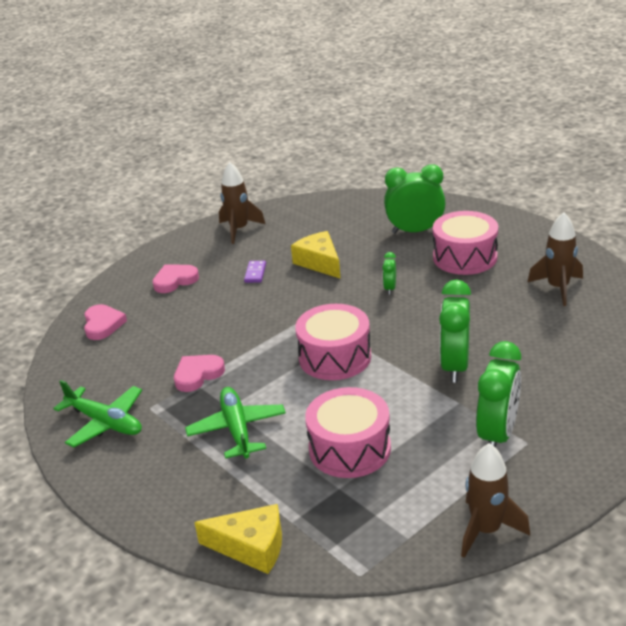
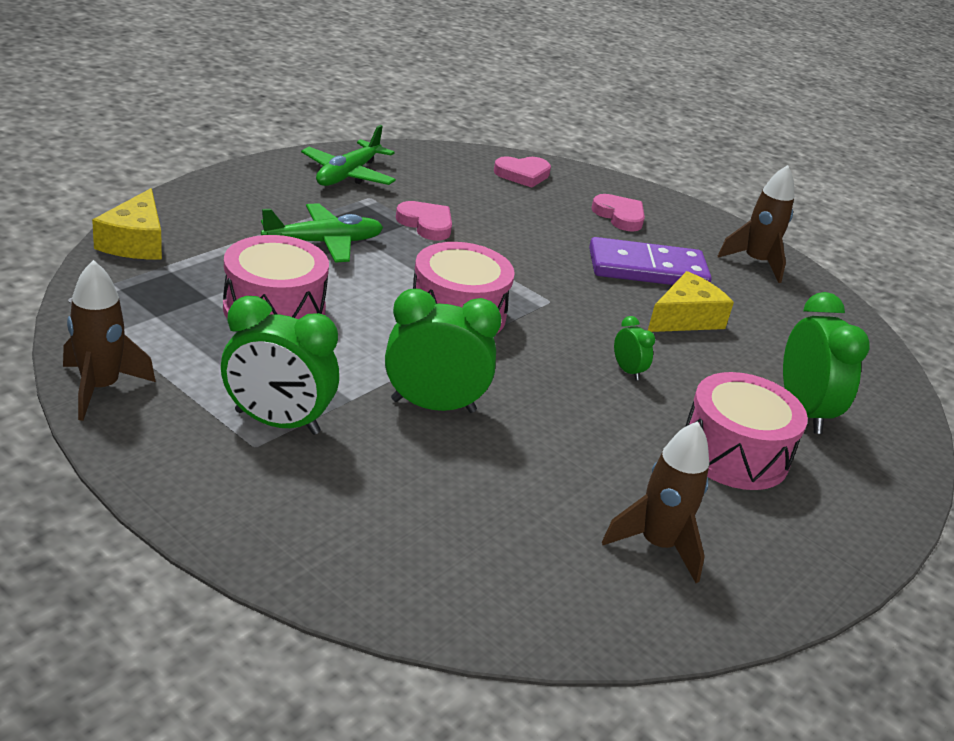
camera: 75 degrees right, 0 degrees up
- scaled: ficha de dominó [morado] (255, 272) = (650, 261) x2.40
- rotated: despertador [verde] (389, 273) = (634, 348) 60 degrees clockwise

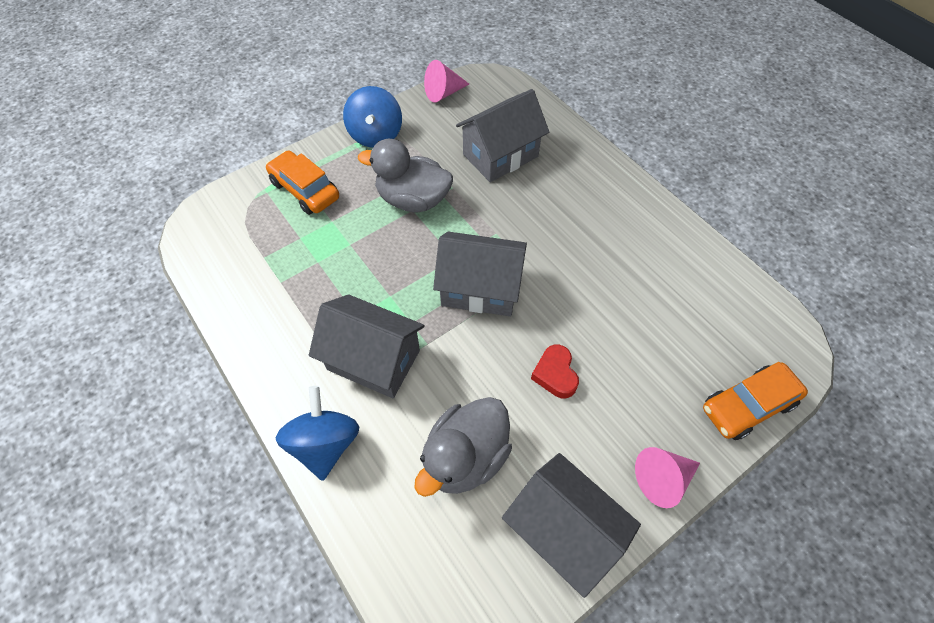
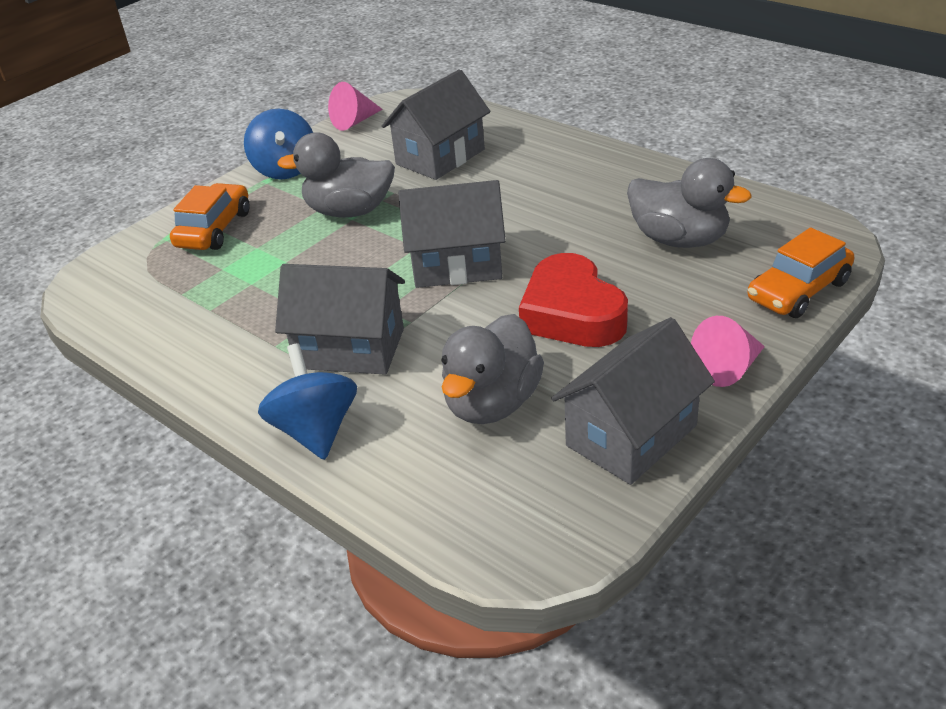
camera: 10 degrees left, 20 degrees down
- rotated: coche [naranja] (302, 183) = (210, 216) 75 degrees clockwise
- scaled: corazón [rojo] (555, 371) = (573, 300) x1.88
- rotated: casa [gris] (571, 525) = (633, 401) 75 degrees counterclockwise
- new: pato [gris] (689, 203)

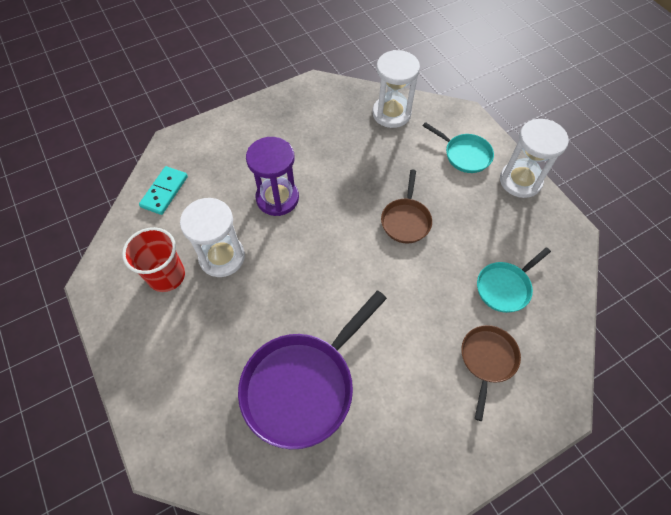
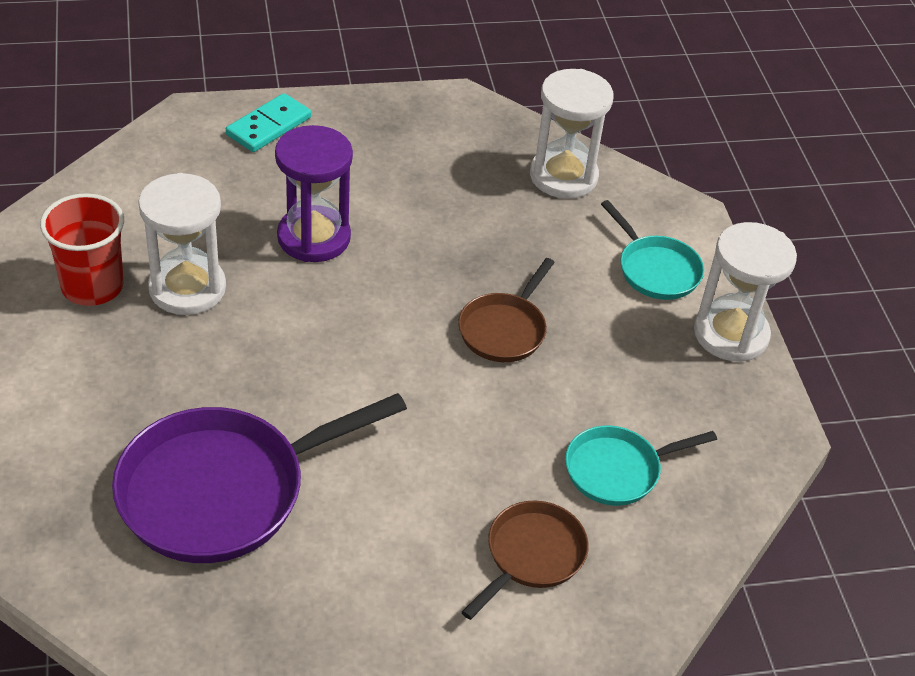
camera: 15 degrees right, 15 degrees down
- shifted: ficha de dominó [turquesa] (163, 190) to (268, 122)

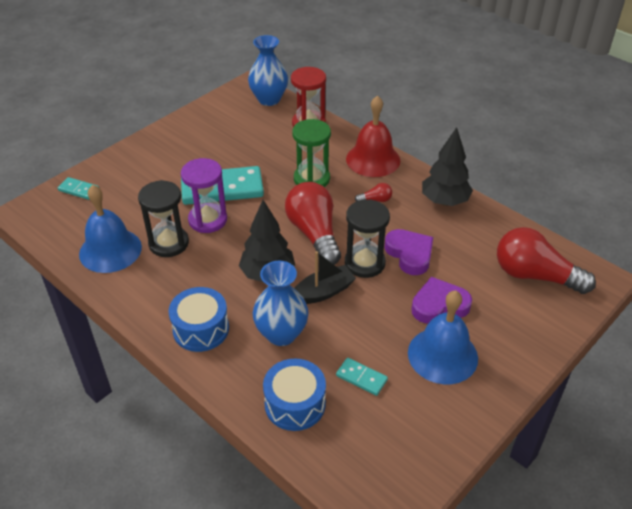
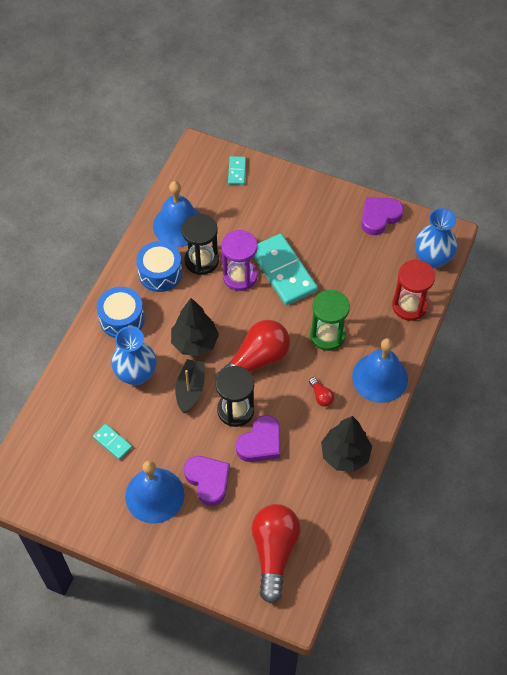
camera: 70 degrees right, 15 degrees up
- rotated: ficha de dominó [turquesa] (362, 377) = (112, 442) 60 degrees counterclockwise
- shifted: tambor [azul] (294, 395) to (159, 266)
- rotated: barco [negro] (325, 277) = (190, 386) 120 degrees counterclockwise
- repainted: campana [rojo] (373, 136) to campana [azul] (380, 370)
- new: corazón [morado] (382, 216)

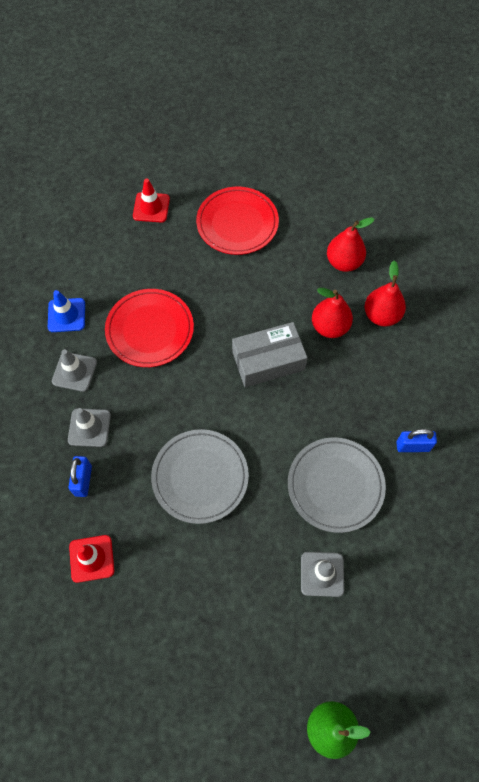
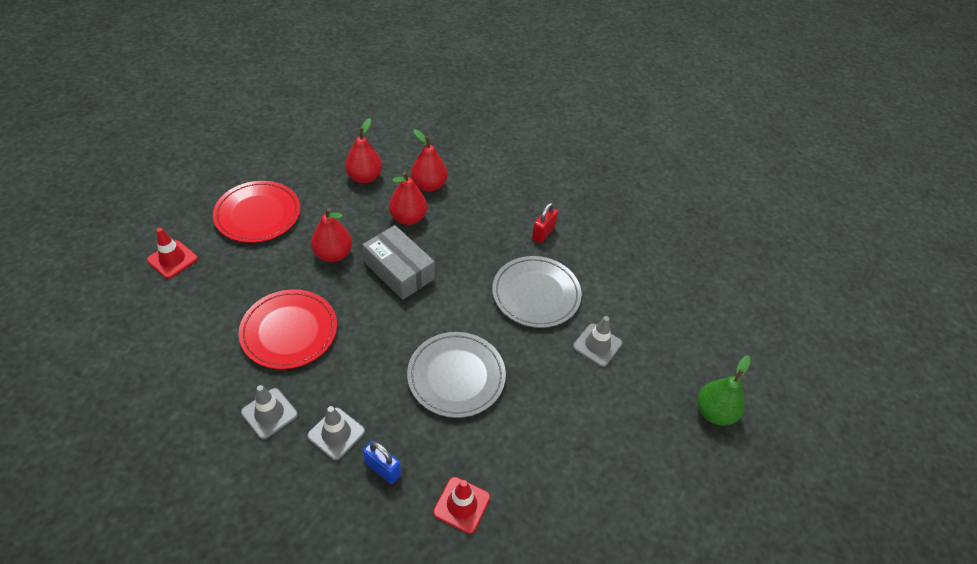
camera: 60 degrees left, 15 degrees down
- new: pera [rojo] (331, 235)
- rotated: caja [gris] (269, 354) = (398, 262) 60 degrees counterclockwise
- repainted: candado [azul] (416, 440) to candado [rojo] (545, 223)
- gone: cono de tráfico [azul] (66, 311)

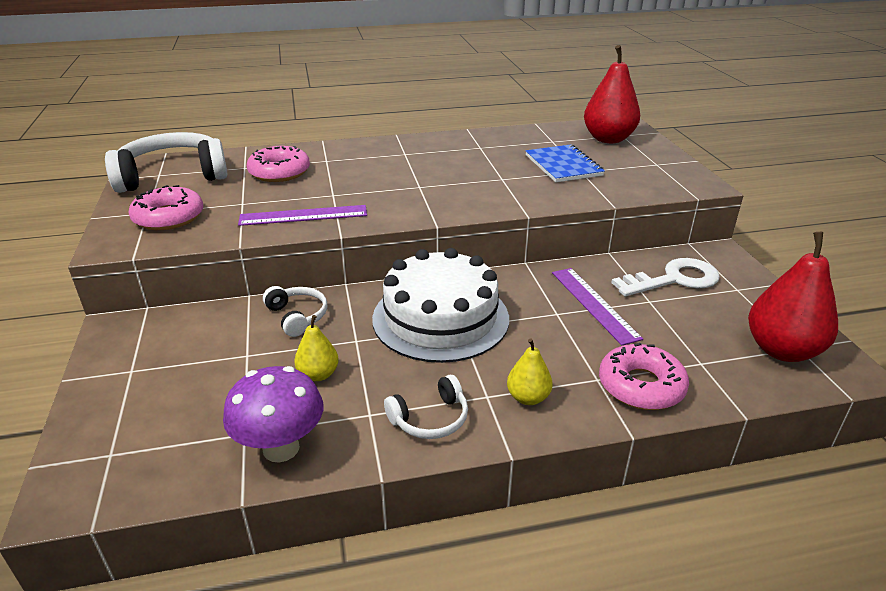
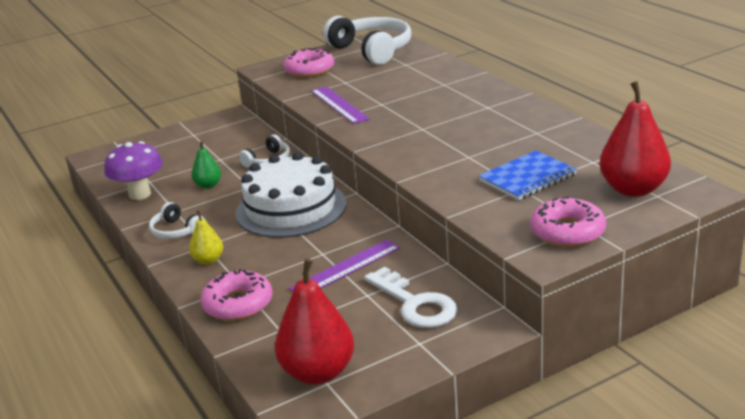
camera: 75 degrees right, 5 degrees down
- repainted: pera [amarillo] (316, 348) to pera [verde] (206, 165)
- shifted: rosquilla [rosa] (278, 164) to (568, 221)

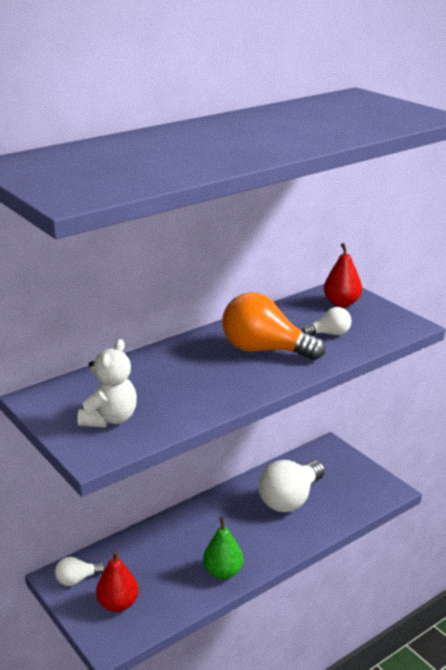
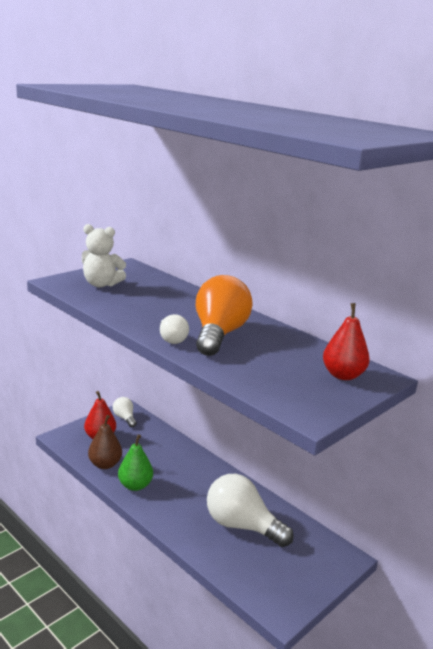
camera: 80 degrees right, 5 degrees down
- new: pera [marrón] (105, 442)
- shifted: bombilla [blanco] (326, 321) to (174, 329)

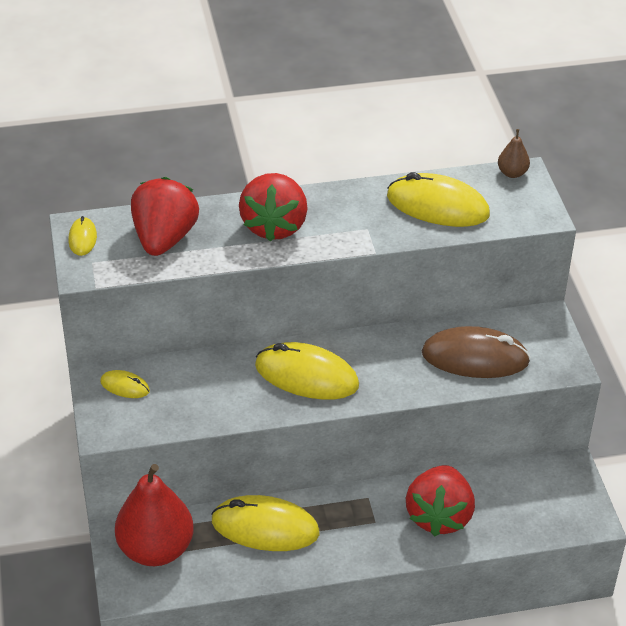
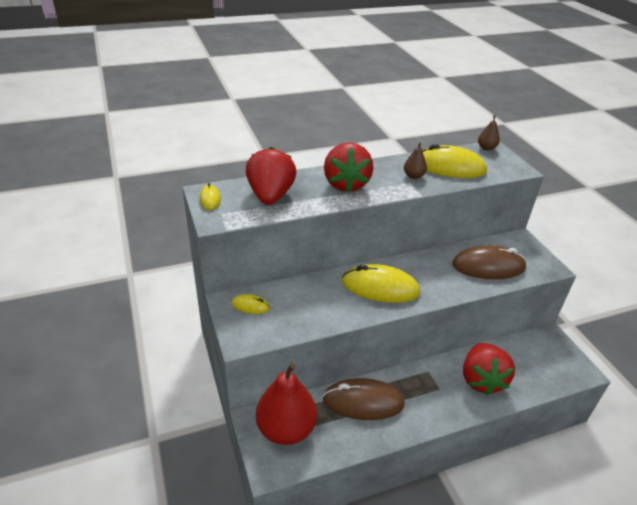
camera: 10 degrees left, 5 degrees down
- repainted: ratón [amarillo] (265, 523) to ratón [marrón] (364, 399)
- new: pera [marrón] (415, 160)

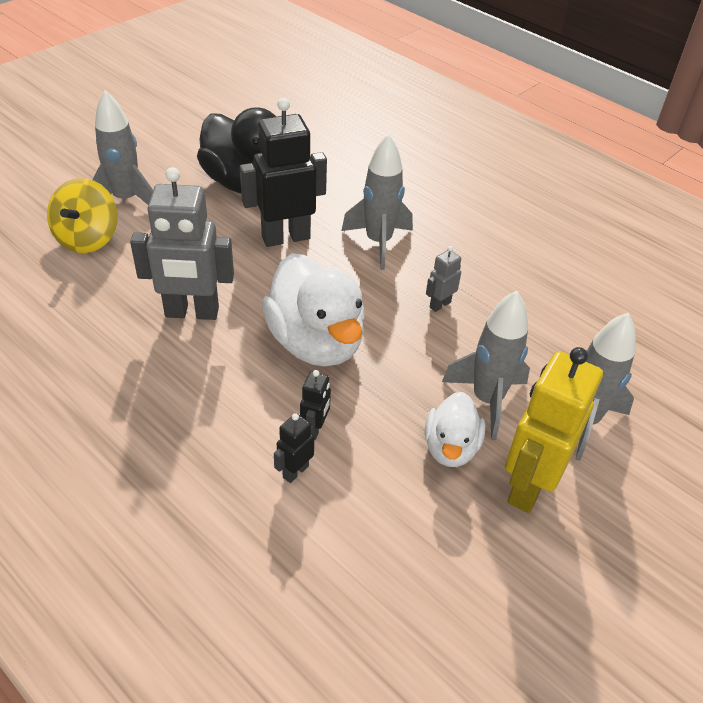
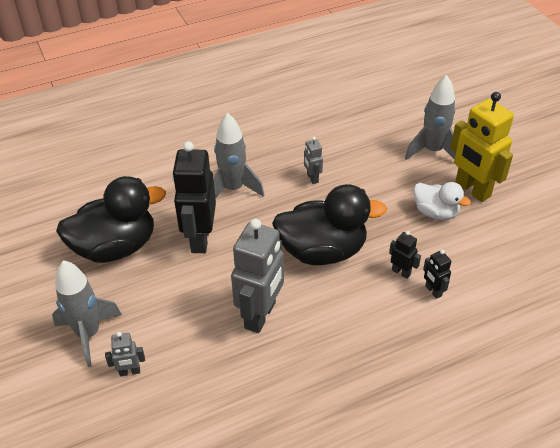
camera: 65 degrees left, 0 degrees up
- swapped: peonza [amarillo] (82, 215) to robot [gris] (125, 354)
- repainted: pato [blanco] (313, 309) to pato [negro] (329, 224)
- gone: cohete [gris] (486, 365)

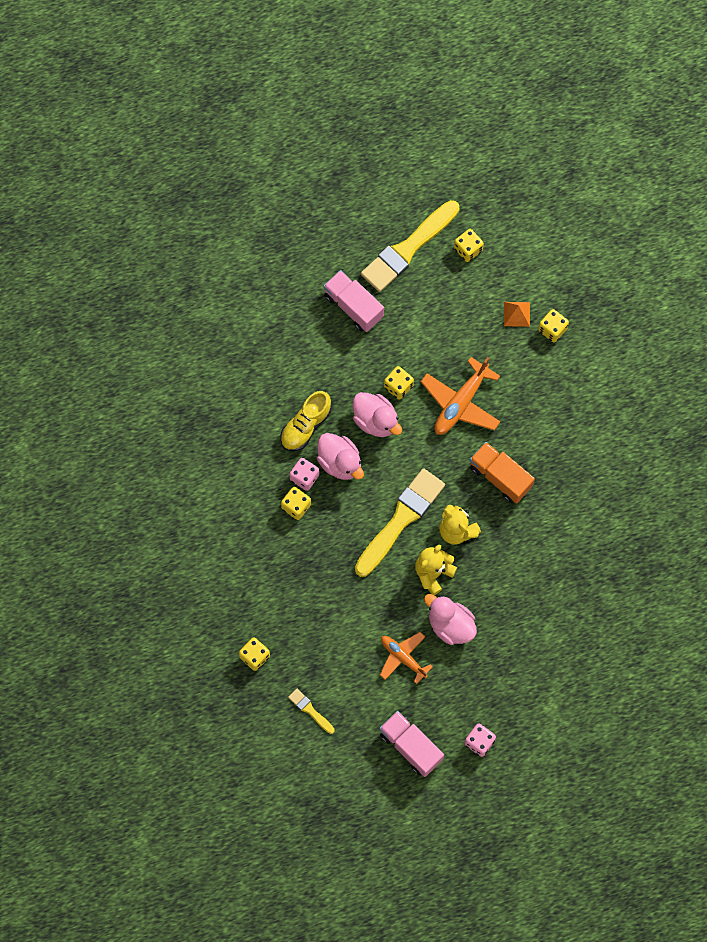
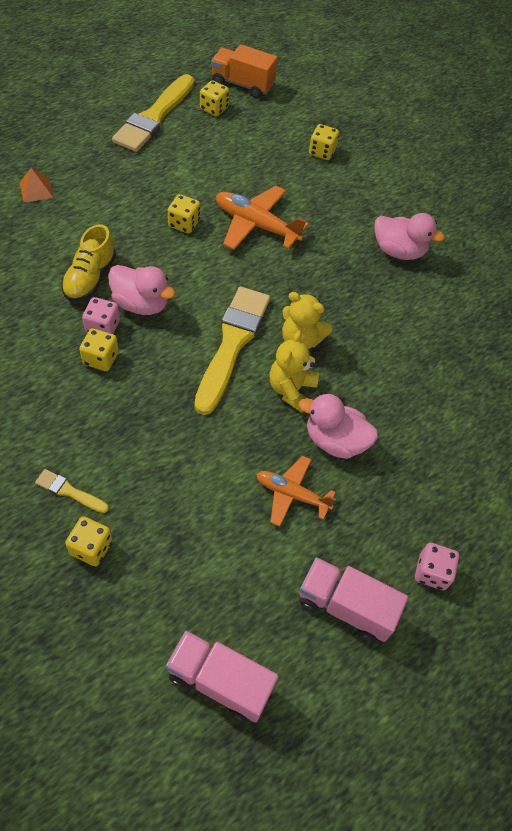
camera: 25 degrees left, 15 degrees down
- shifted: pirámide [naranja] (517, 314) to (36, 185)
- shifted: pincel [amarillo] (311, 711) to (72, 491)
- shifted: camión [rosa] (354, 301) to (222, 677)
- shifted: camión [naranja] (502, 473) to (244, 71)
- rotated: avión [naranja] (461, 396) = (262, 218) 105 degrees clockwise
- shifted: pato [rosa] (377, 414) to (409, 236)

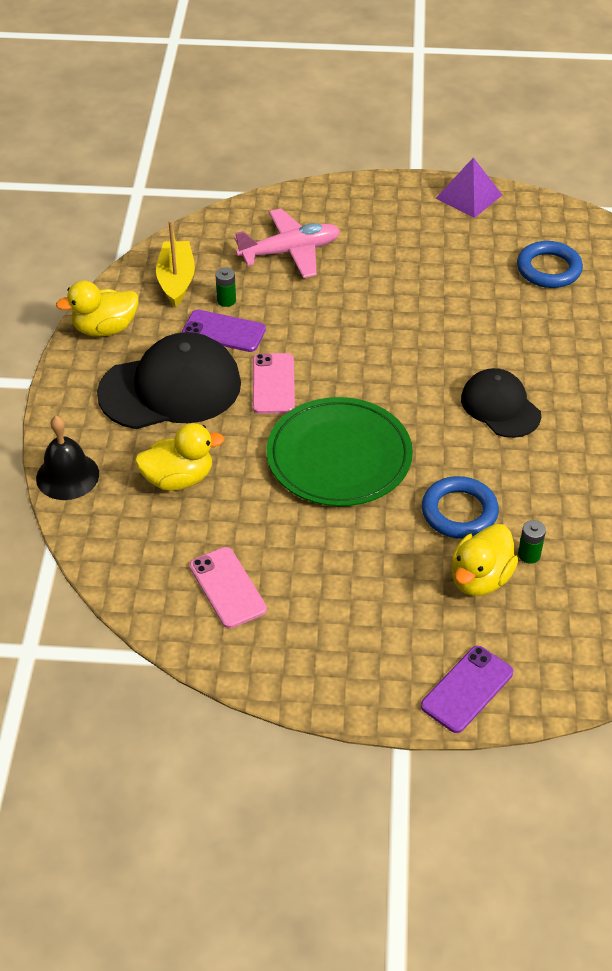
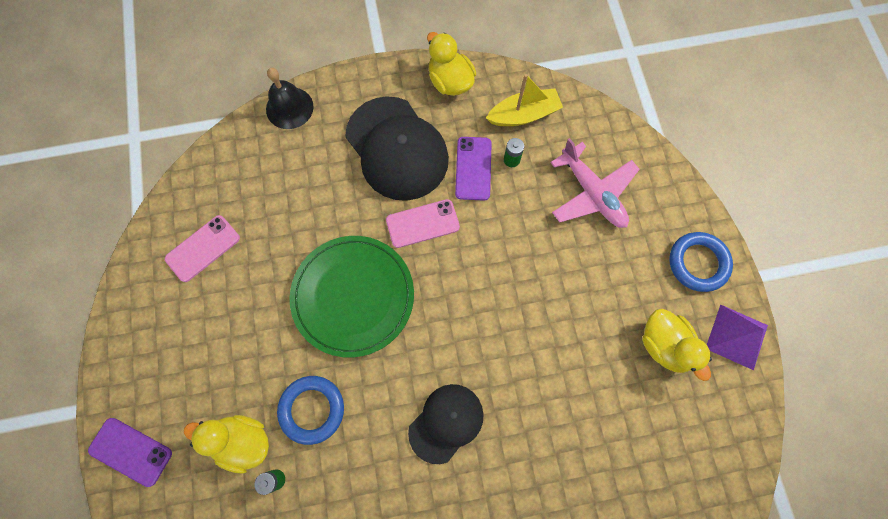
camera: 75 degrees right, 25 degrees up
- shifted: pato [amarillo] (180, 457) to (677, 345)
- shifted: anillo [azul] (550, 264) to (701, 262)

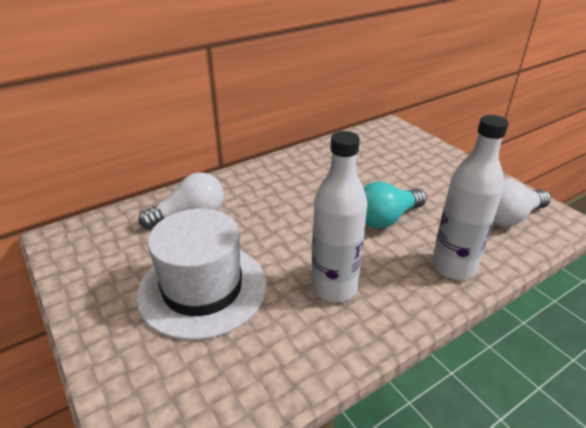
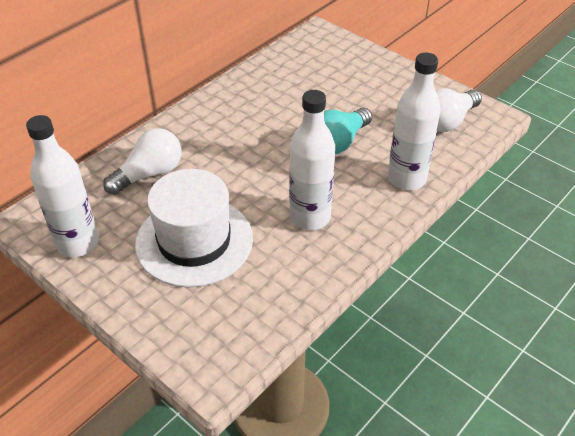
camera: 15 degrees left, 10 degrees up
- new: botella [blanco] (62, 186)

